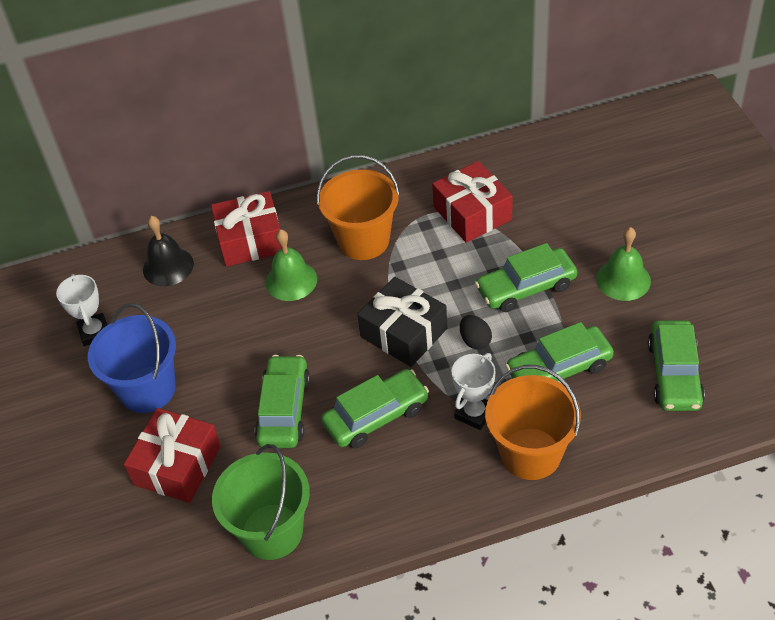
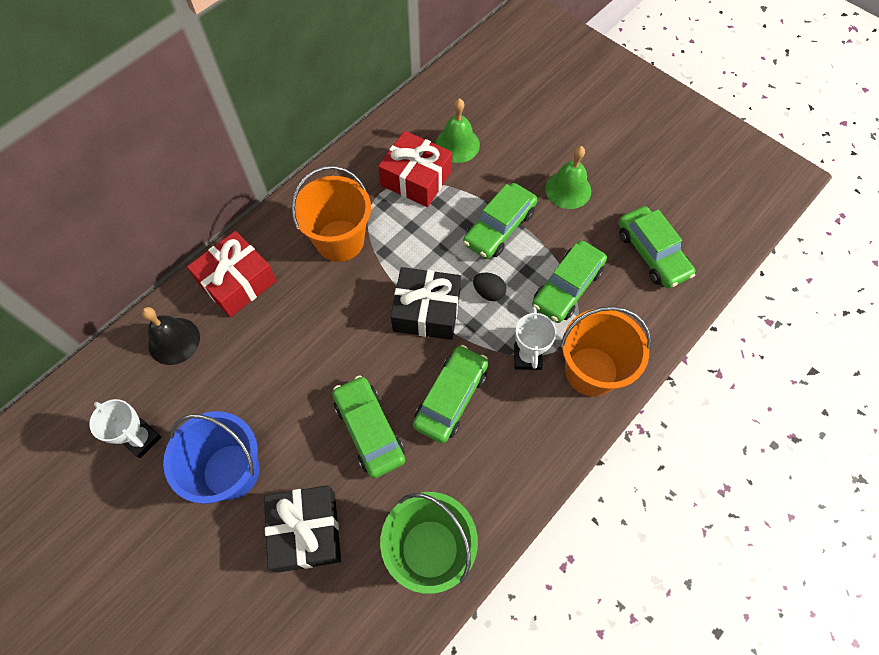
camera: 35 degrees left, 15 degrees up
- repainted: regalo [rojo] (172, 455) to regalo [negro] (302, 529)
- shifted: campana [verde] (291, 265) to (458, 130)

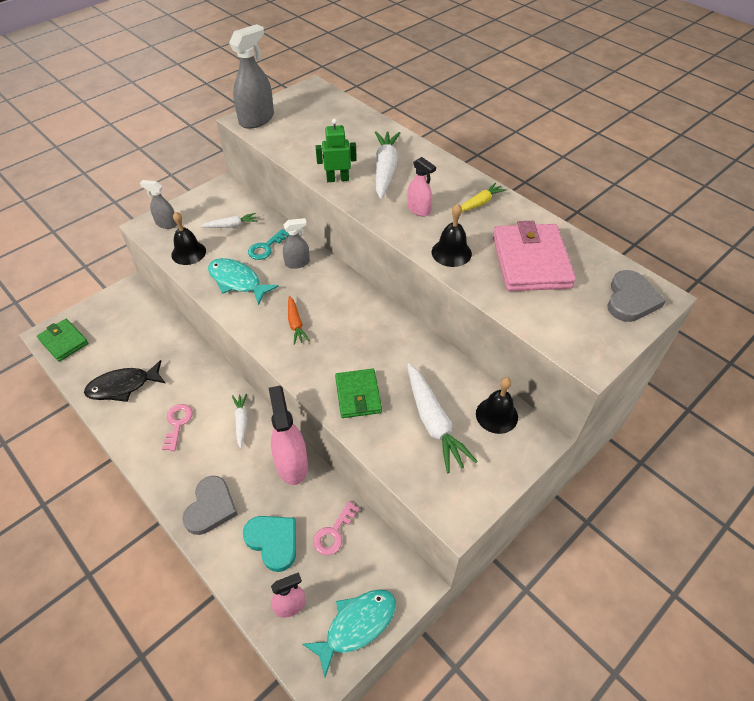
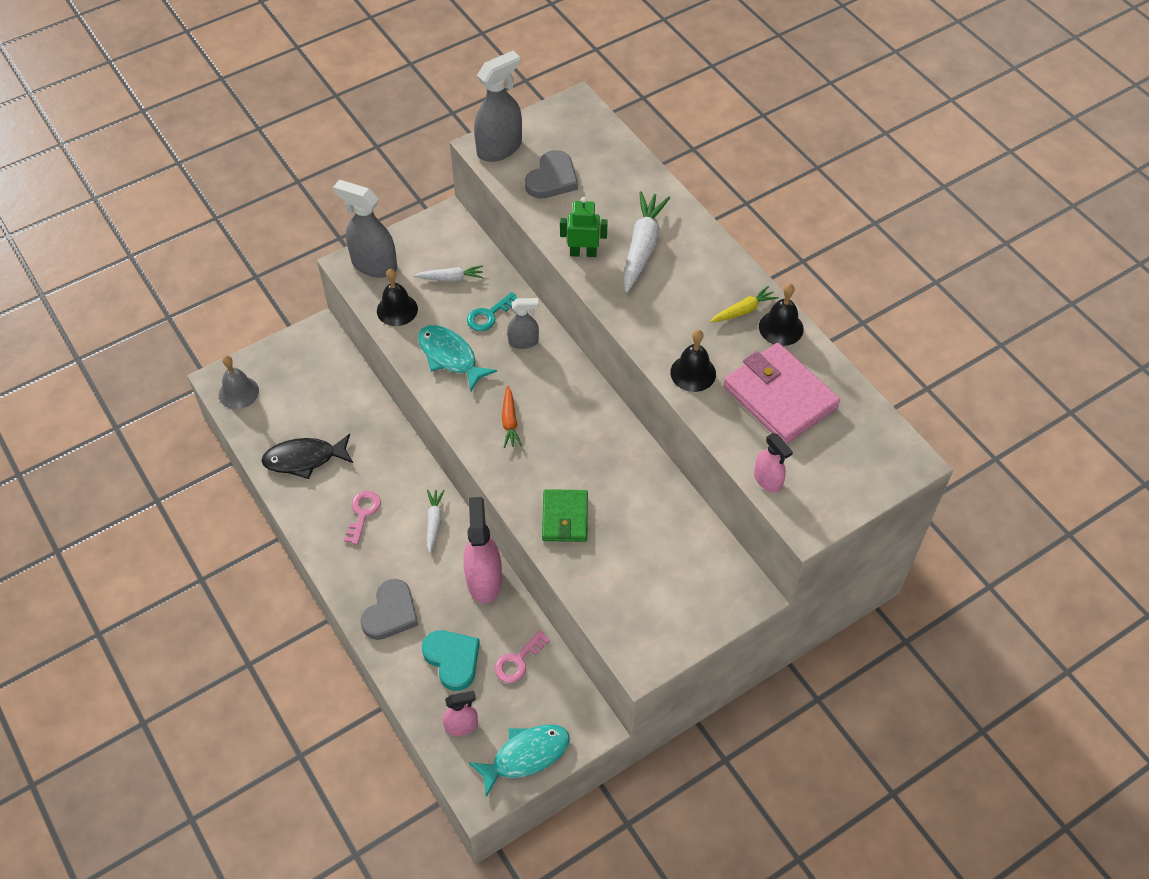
camera: 10 degrees right, 5 degrees up
- swapped: cartera [verde] (62, 340) to campana [gris] (239, 382)
- scaled: pulverizador [gris] (158, 204) = (365, 229) x1.74
- shifted: corazón [gris] (636, 296) to (551, 174)
- rotated: cartera [rosa] (534, 256) = (782, 393) 45 degrees counterclockwise
- shifted: pulverizador [rosa] (421, 186) to (773, 463)
- shifted: campana [negro] (497, 405) to (781, 315)
- gone: zanahoria [blanco] (442, 418)

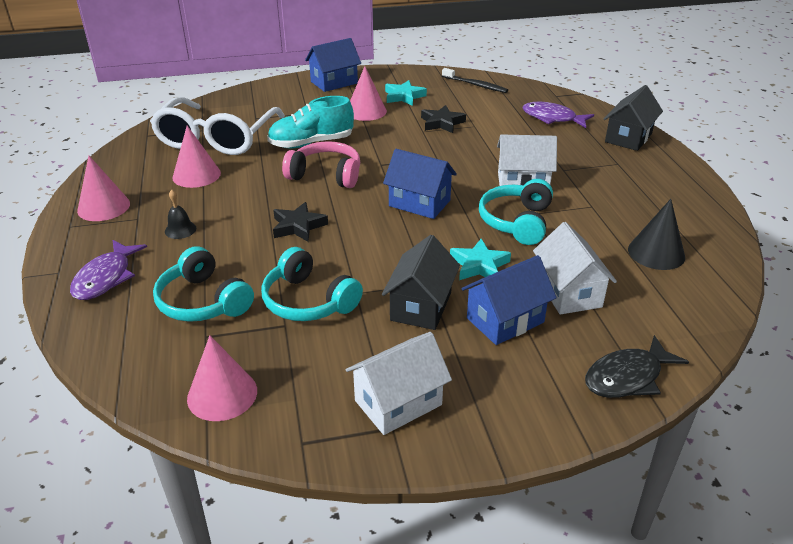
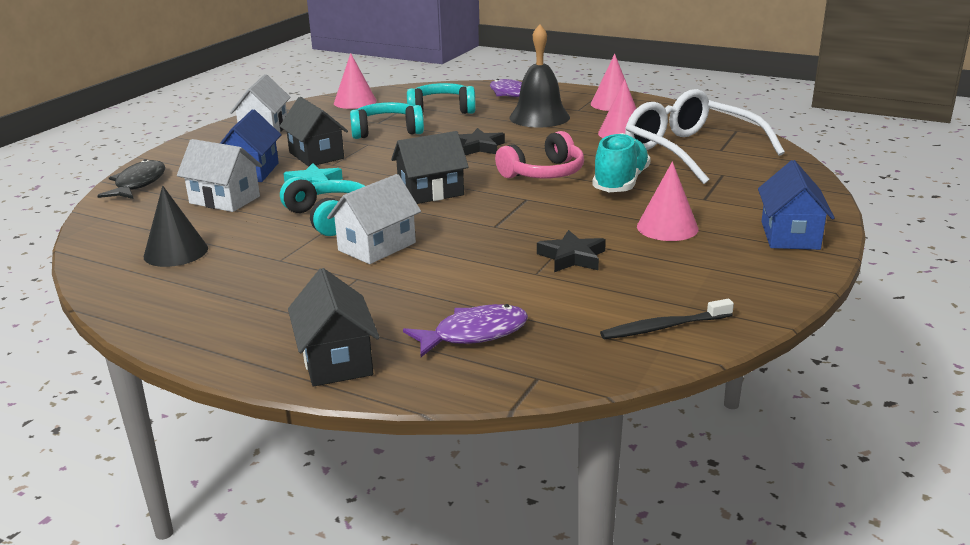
camera: 130 degrees right, 10 degrees down
- repainted: casa [azul] (420, 184) to casa [negro] (430, 167)
- scaled: campana [negro] (180, 214) = (539, 75) x2.27
- gone: estrella [turquesa] (406, 93)

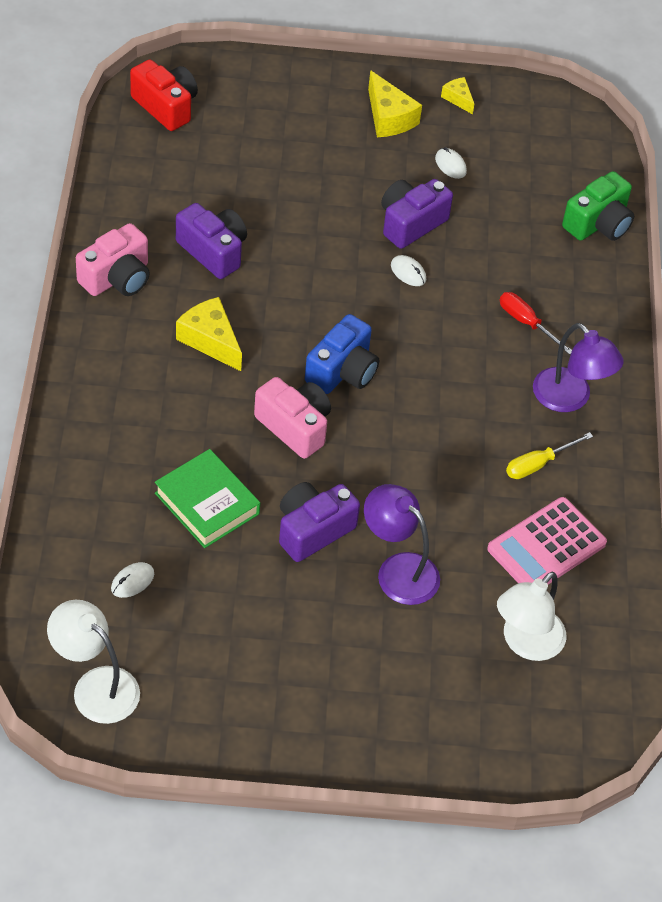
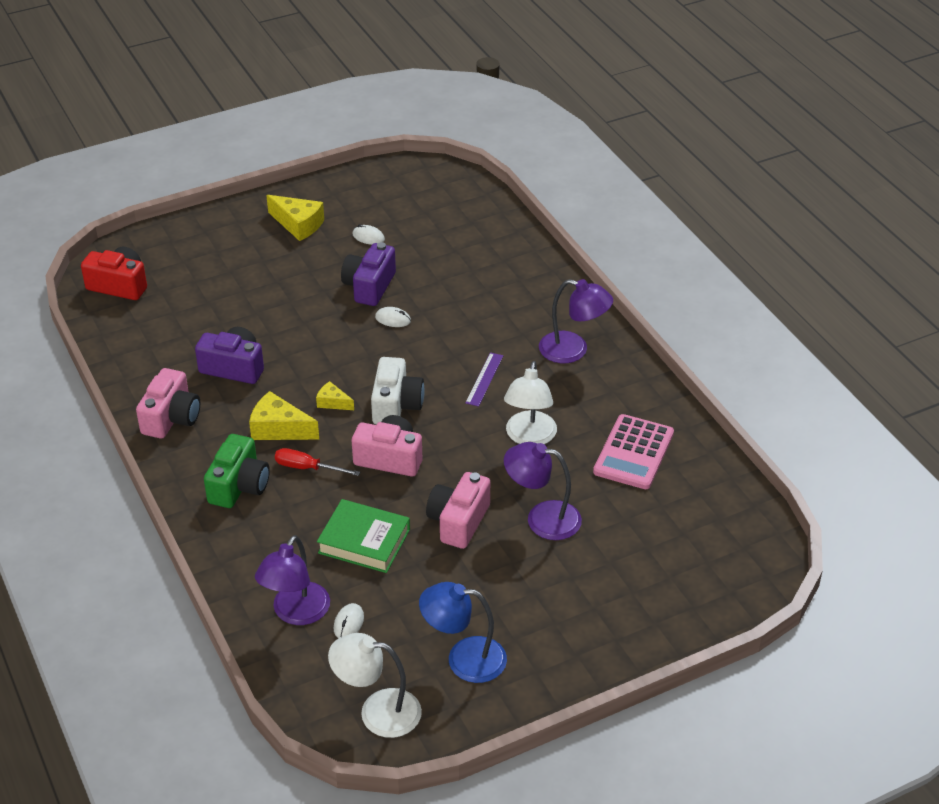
camera: 25 degrees left, 10 degrees down
- shifted: cámara [verde] (598, 206) to (237, 471)
- new: lámpara [morado] (292, 580)
- shifted: destornillador [rojo] (536, 323) to (317, 462)
- shifted: queso [amarillo] (457, 95) to (335, 395)
- repainted: cámara [azul] (342, 354) to cámara [blanco] (398, 391)
- new: lámpara [azul] (463, 632)
- repainted: cámara [morado] (319, 522) to cámara [rosa] (458, 510)
- new: regla [morado] (484, 379)
- shifted: lámpara [blanco] (531, 616) to (530, 402)
- gone: destornillador [amarillo] (549, 455)

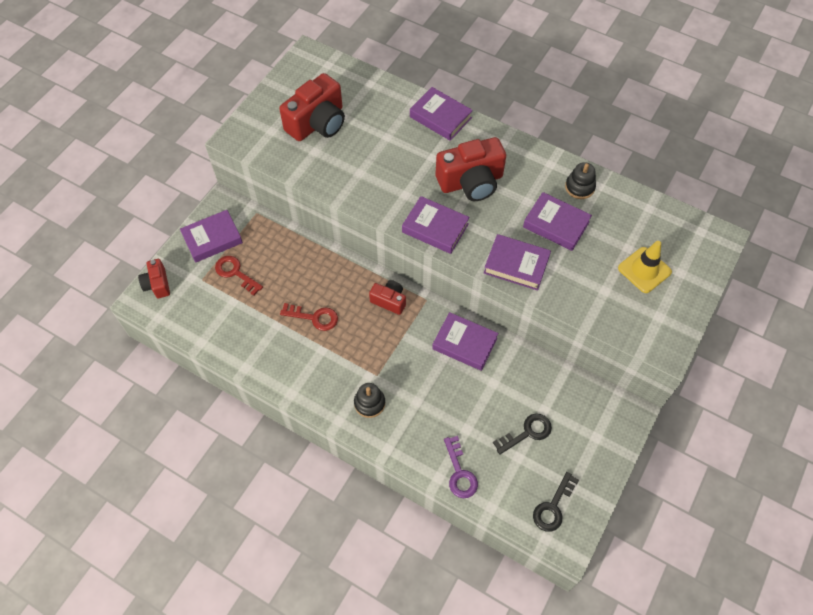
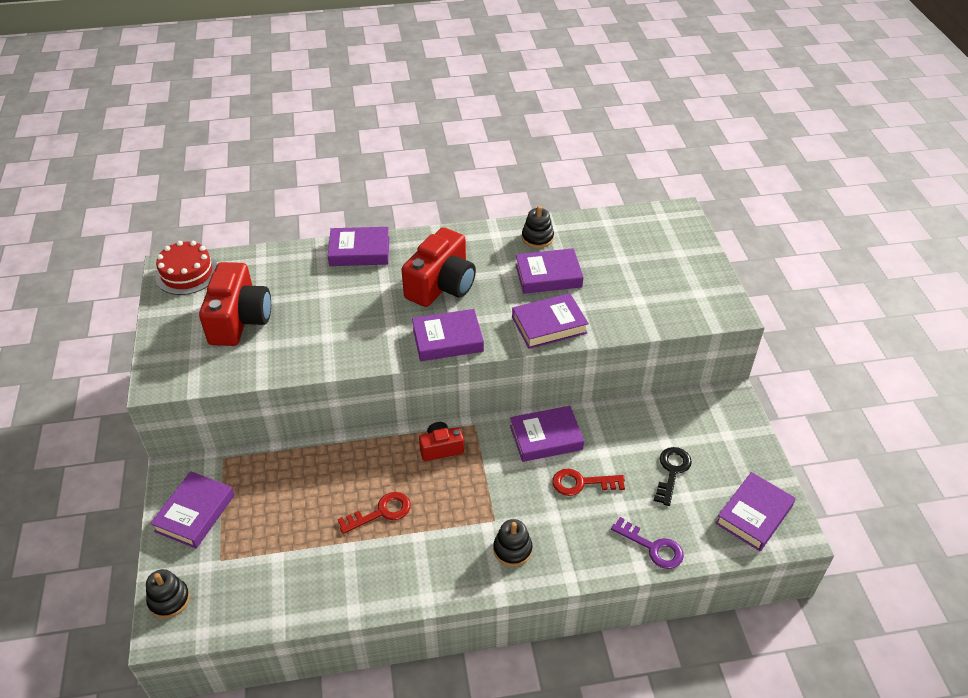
camera: 40 degrees left, 15 degrees down
- swapped: cámara [rojo] (154, 278) to juguete apilable [negro] (168, 593)
- new: tarta [rojo] (186, 268)
- shifted: llave [rojo] (239, 276) to (588, 482)
- swapped: llave [negro] (556, 502) to libro [morado] (755, 511)
- gone: cono de tráfico [amarillo] (645, 267)

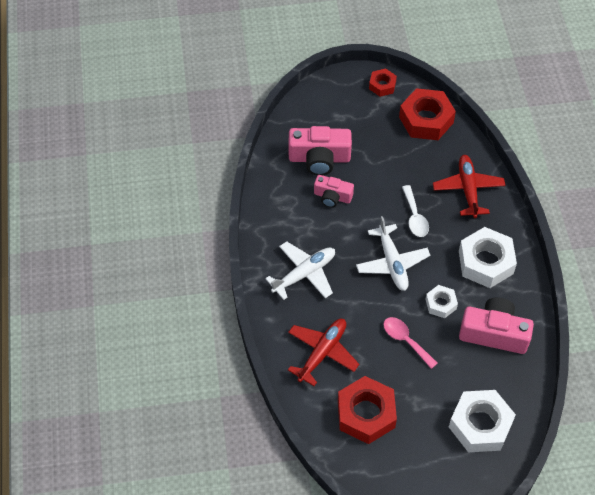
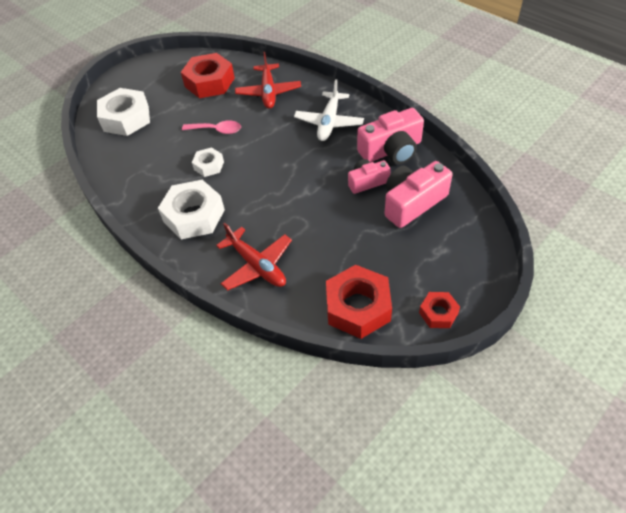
camera: 145 degrees right, 5 degrees down
- shifted: cámara [rosa] (496, 326) to (390, 136)
- gone: avión [blanco] (393, 253)
- gone: cuchara [blanco] (415, 211)

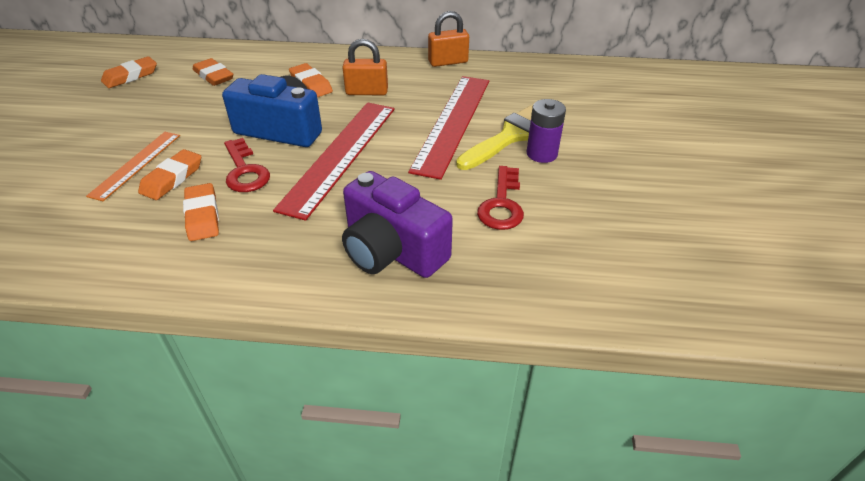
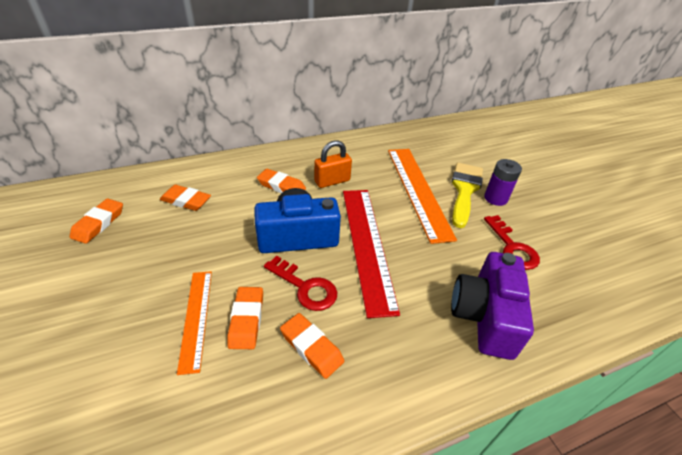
camera: 30 degrees left, 0 degrees up
- repainted: regla [rojo] (448, 128) to regla [naranja] (422, 196)
- rotated: cámara [morado] (397, 224) = (492, 306) 90 degrees clockwise
- gone: candado [naranja] (448, 39)

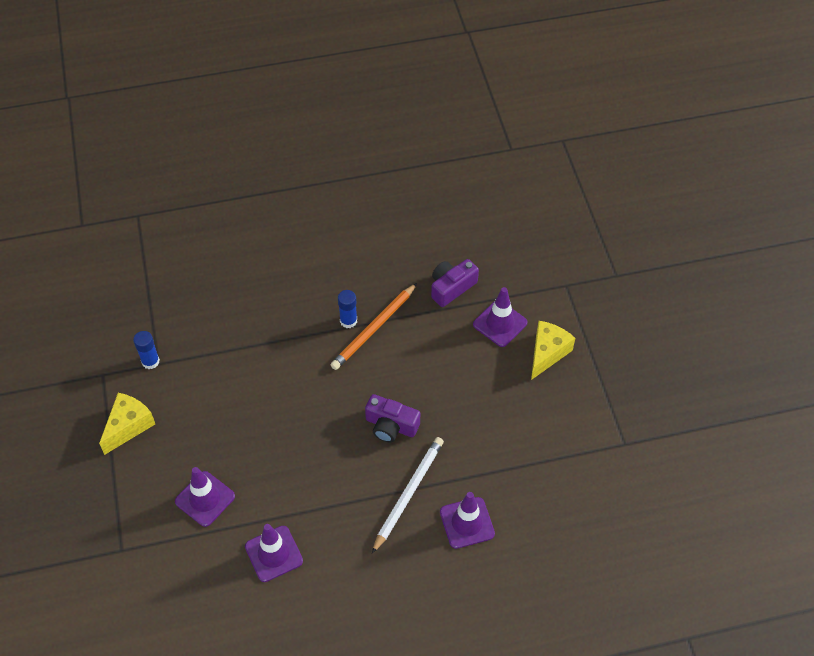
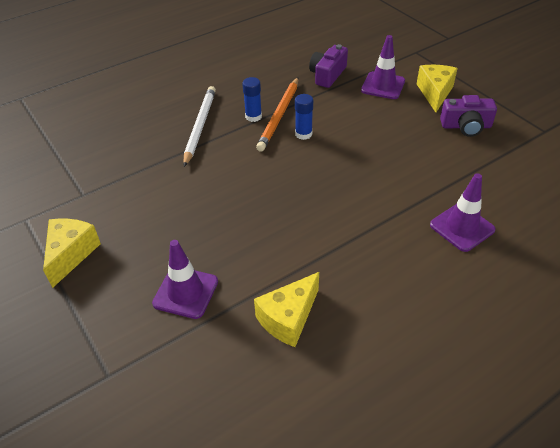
camera: 20 degrees left, 10 degrees down
- shifted: lápiz [blanco] (408, 495) to (199, 126)
- swapped: cono de tráfico [morado] (274, 553) to queso [amarillo] (286, 309)
- shifted: barra de pegamento [azul] (146, 350) to (304, 117)
- shifted: cámara [morado] (392, 418) to (468, 116)

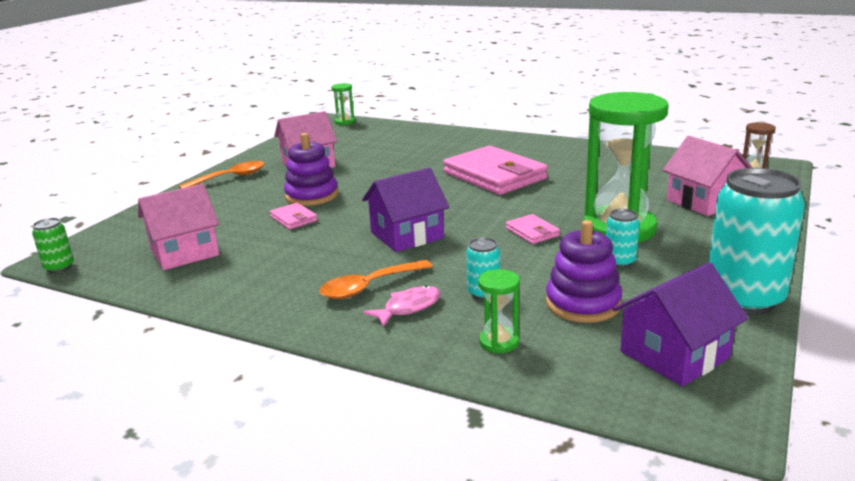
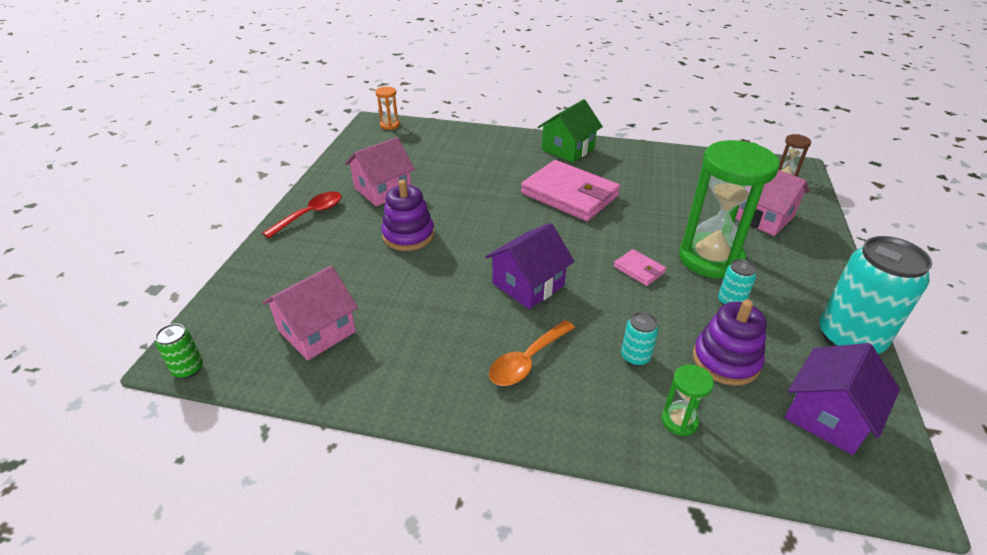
camera: 15 degrees left, 15 degrees up
- repainted: cuchara [naranja] (222, 175) to cuchara [rojo] (302, 215)
- repainted: reloj de arena [verde] (343, 104) to reloj de arena [naranja] (387, 108)
- new: casa [verde] (570, 130)
- gone: cartera [rosa] (294, 216)
- gone: pez [rosa] (402, 306)

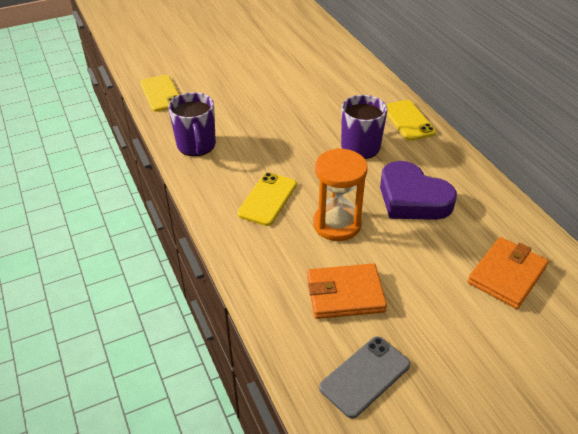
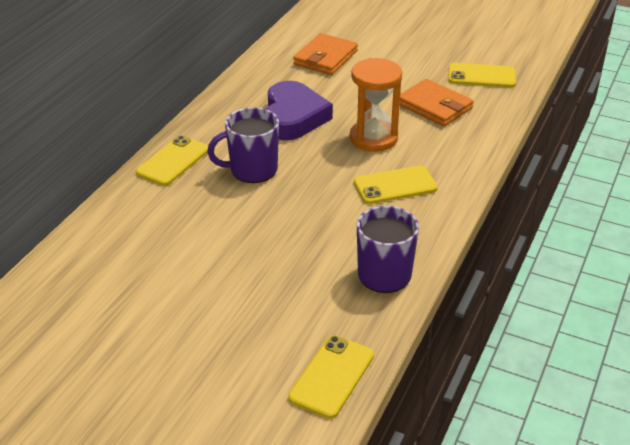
camera: 130 degrees left, 5 degrees down
- rotated: cartera [naranja] (508, 273) = (325, 54) 60 degrees counterclockwise
- repainted: móvil [gris] (364, 377) to móvil [amarillo] (482, 75)

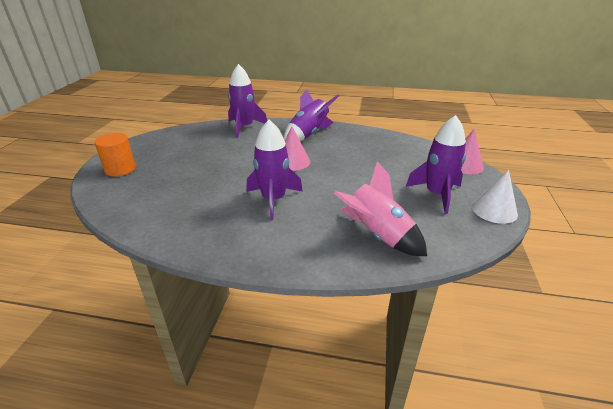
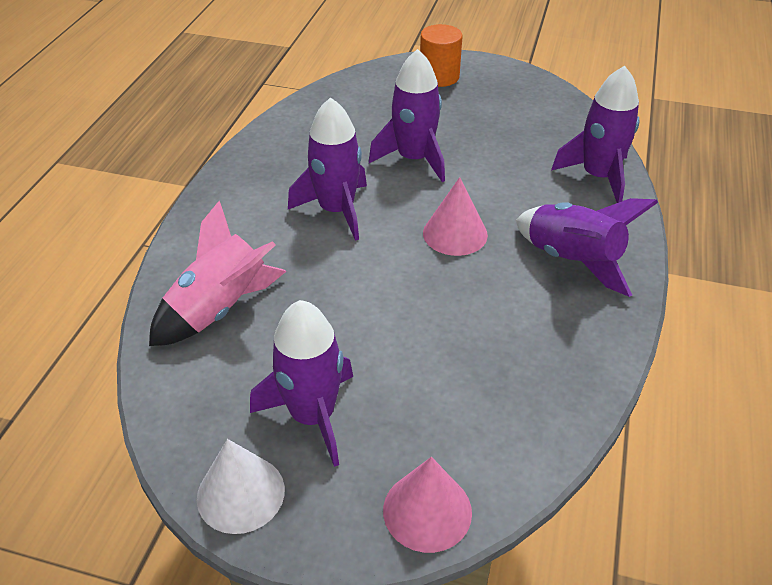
camera: 95 degrees right, 10 degrees up
- new: cohete [morado] (407, 115)

